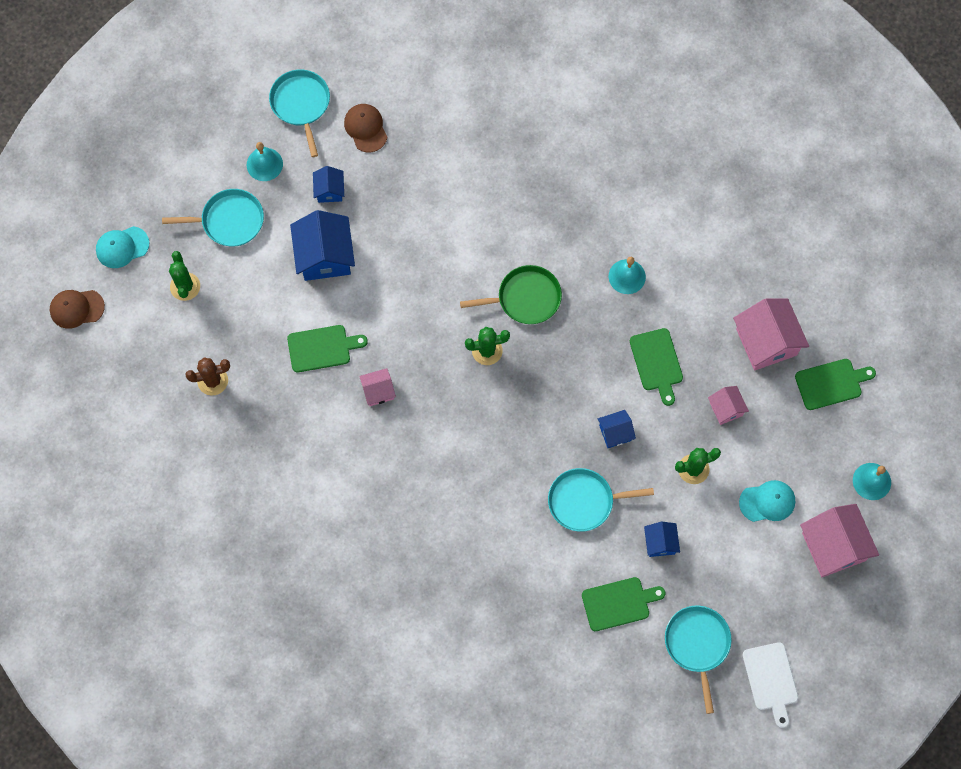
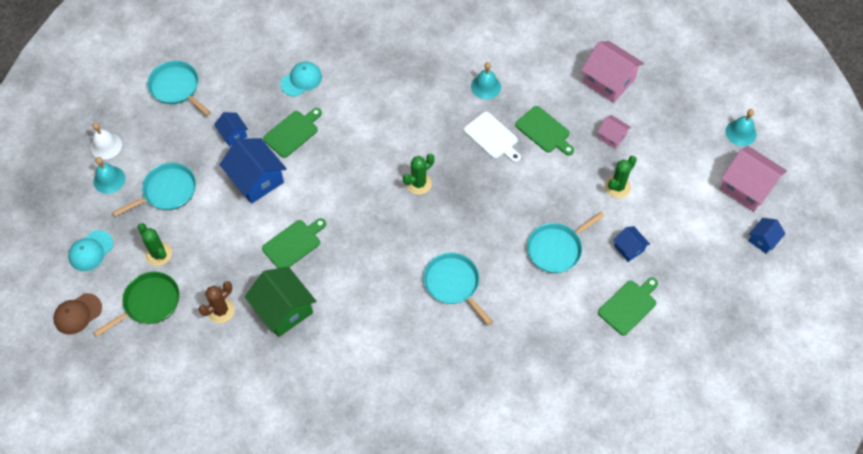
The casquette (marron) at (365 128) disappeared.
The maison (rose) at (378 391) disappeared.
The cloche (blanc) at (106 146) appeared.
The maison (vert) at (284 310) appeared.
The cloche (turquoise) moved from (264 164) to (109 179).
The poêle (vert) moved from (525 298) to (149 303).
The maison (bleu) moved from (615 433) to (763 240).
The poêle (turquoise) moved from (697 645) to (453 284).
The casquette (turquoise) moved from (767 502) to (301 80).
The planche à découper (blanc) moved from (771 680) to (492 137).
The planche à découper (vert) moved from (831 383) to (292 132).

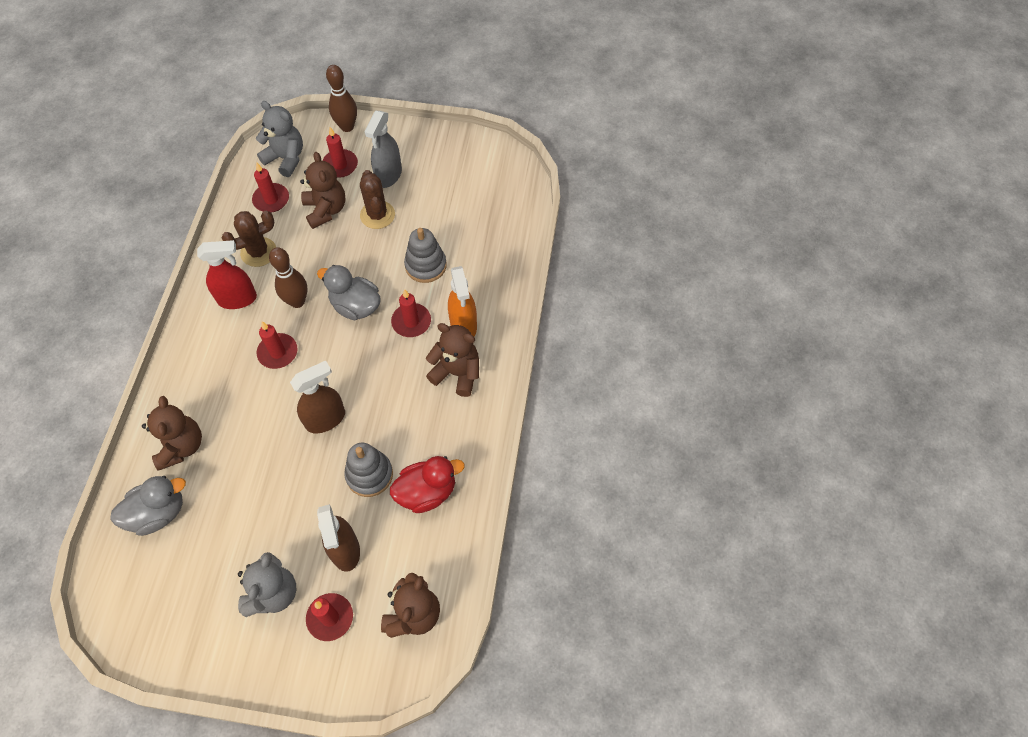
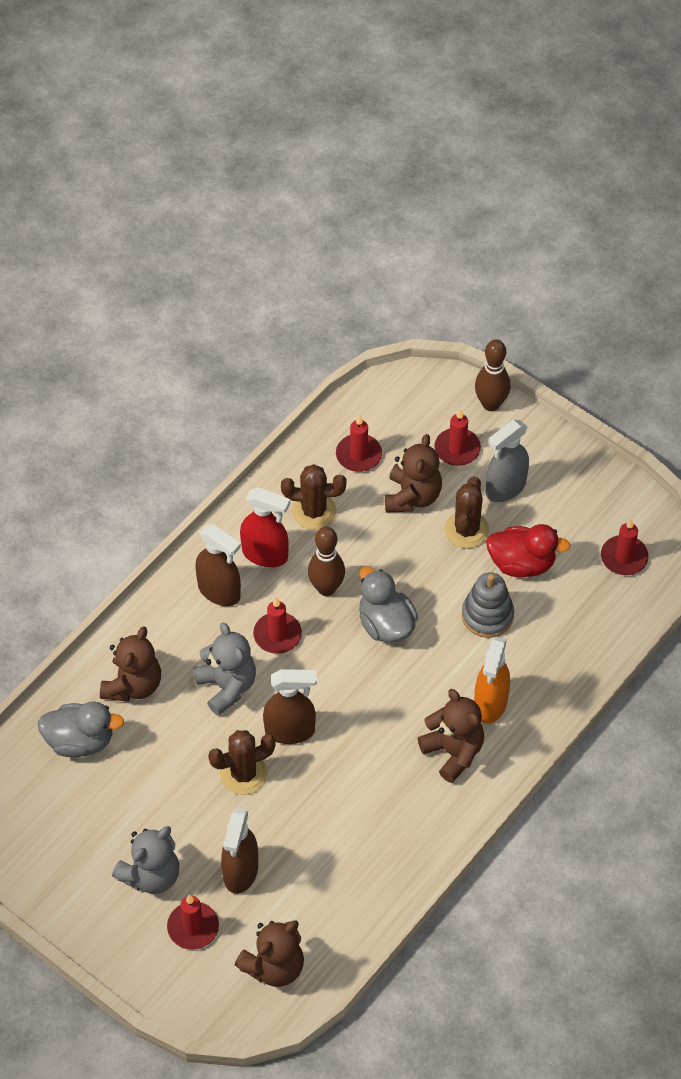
The jouet à empiler (gris) at (369 475) disappeared.
The vaporisateur (marron) at (219 591) appeared.
The cactus (marron) at (243 774) appeared.
The ours en peluche (gris) moved from (286 158) to (227 686).
The canard (rouge) moved from (427 492) to (522 563).
The bougie (rouge) moved from (411 322) to (624 557).

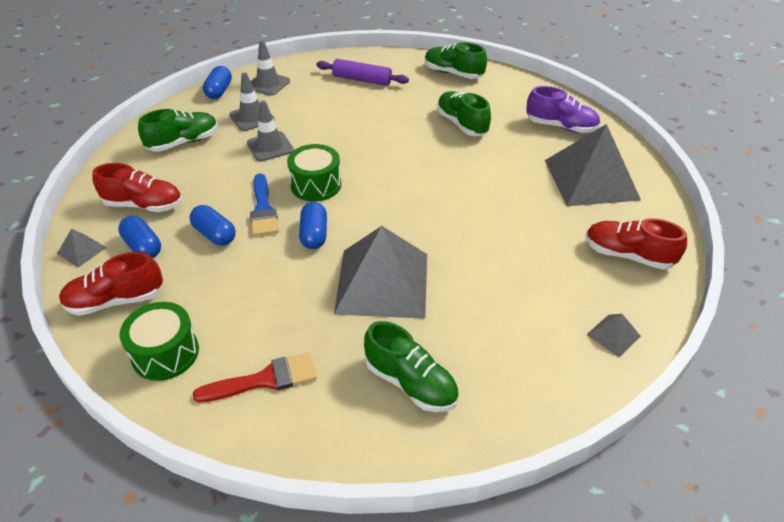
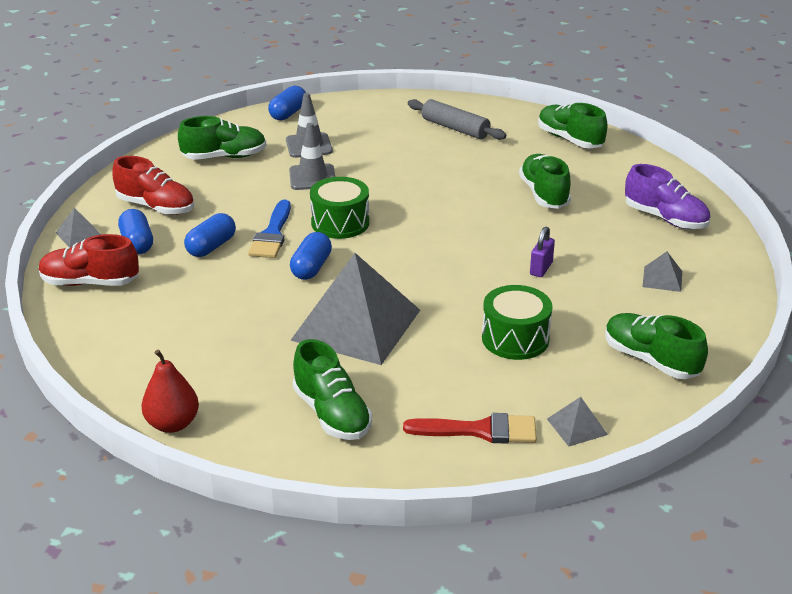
The cône de chantier (gris) at (268 84) disappeared.
The poire (rouge) at (172 424) appeared.
The cadenas (violet) at (541 269) appeared.
The tambour (vert) moved from (165 353) to (515 338).
The pinceau (rouge) moved from (265 380) to (480 430).
The rouleau à pâtisserie (violet) at (362 80) became the rouleau à pâtisserie (gris) at (455 128).
The chaussure (rouge) at (628 255) became the chaussure (vert) at (650 360).
The gélule (bleu) at (215 234) turned 60 degrees clockwise.
The pyramide (gris) at (591 179) changed to 0.41 times the size.

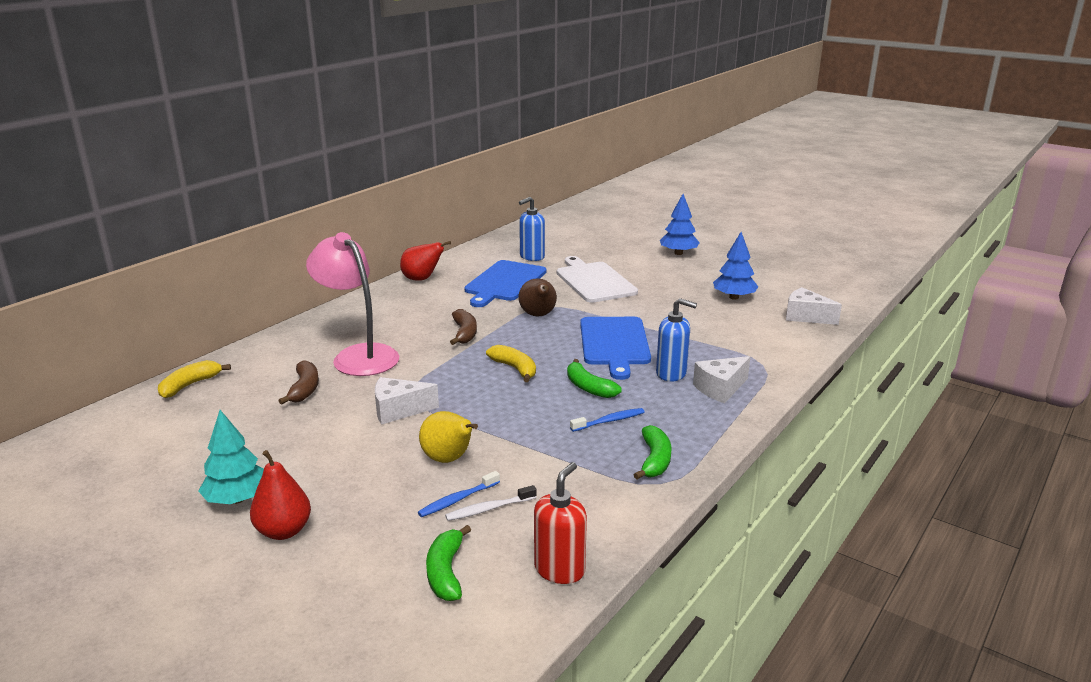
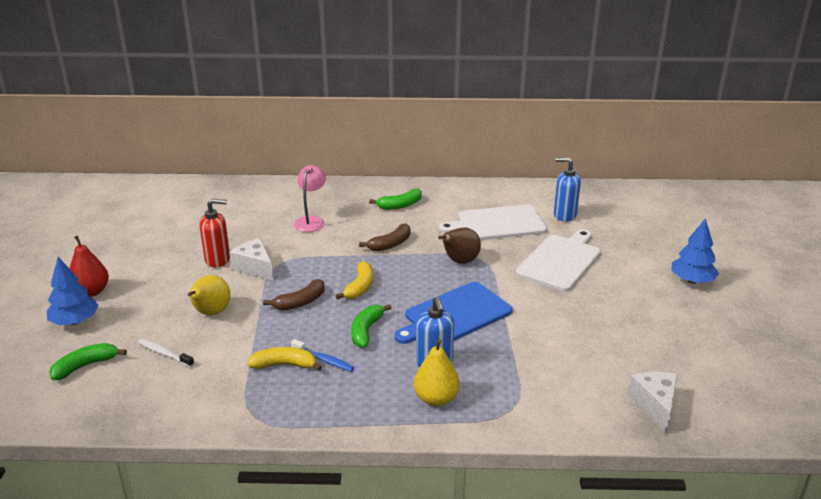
The arbre (turquoise) at (237 499) disappeared.
The poire (rouge) at (422 279) disappeared.
The brosse à dents (bleu) at (457 500) disappeared.
The banane (jaune) moved from (190 385) to (284 365).
The banane (marron) moved from (304 389) to (300 302).
The distributeur de savon (rouge) moved from (560 569) to (218 260).
The banane (vert) moved from (654 460) to (400 205).
The arbre (bleu) moved from (734 297) to (75 321).
The fromage (blanc) at (720 389) was replaced by the poire (jaune) at (436 399).
The planche à découper (bleu) at (504 282) became the planche à découper (blanc) at (497 224).
The lampe (rose) at (358 355) changed to 0.58 times the size.

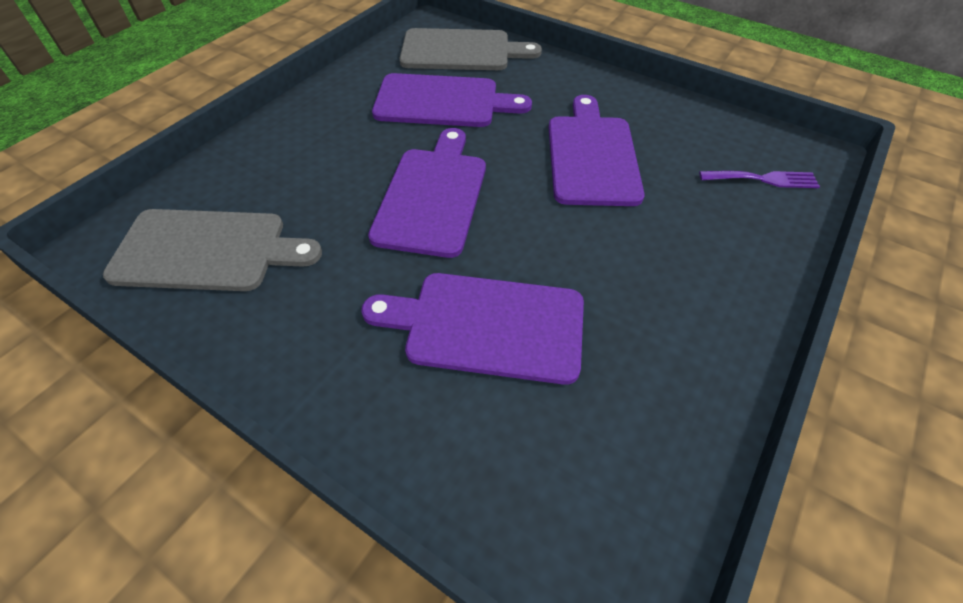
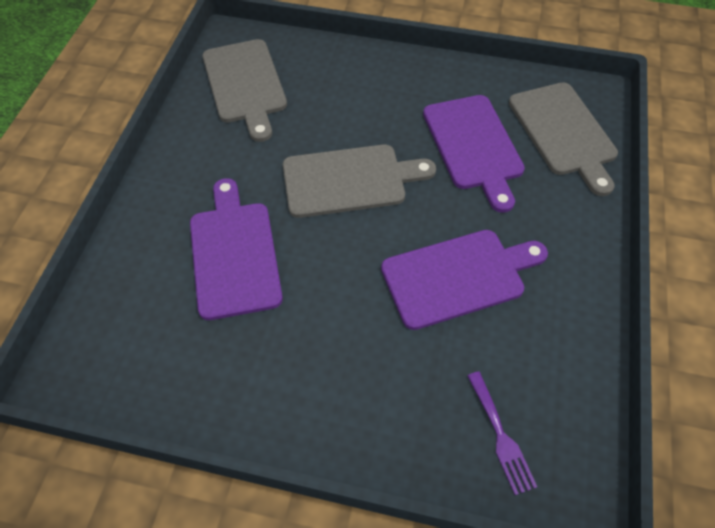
The planche à découper (violet) at (433 196) became the planche à découper (gris) at (350 180).

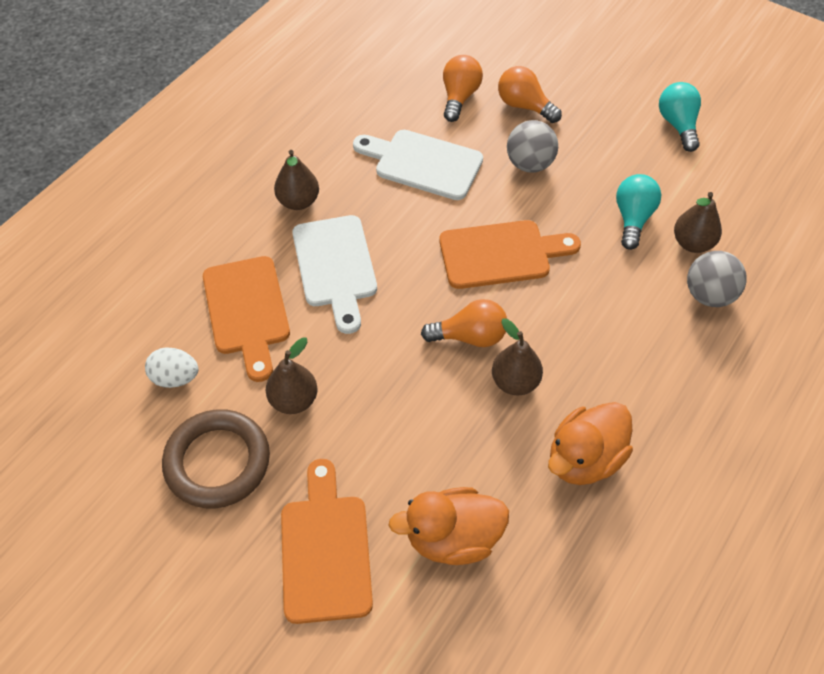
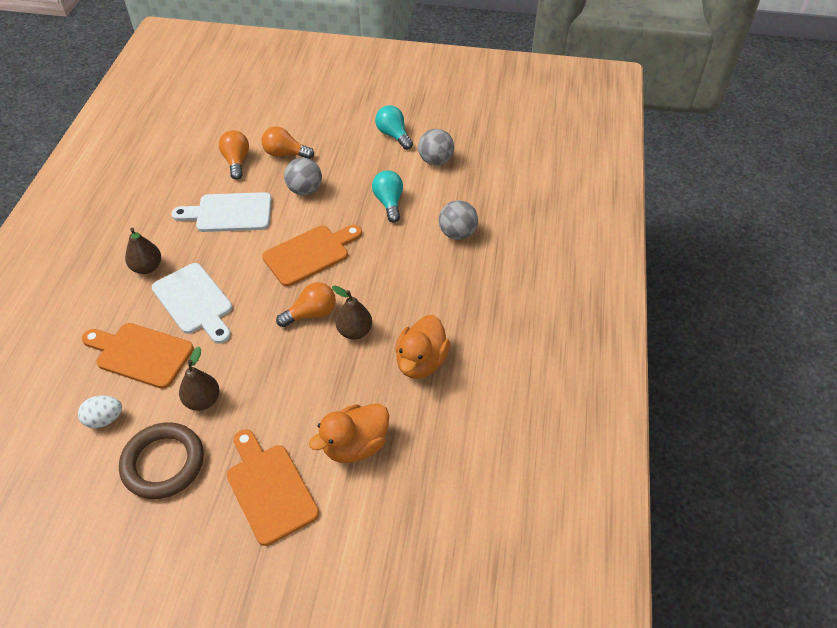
The poire (marron) at (692 243) disappeared.
The balle (gris) at (435 161) appeared.
The planche à découper (orange) at (247 311) turned 150 degrees clockwise.

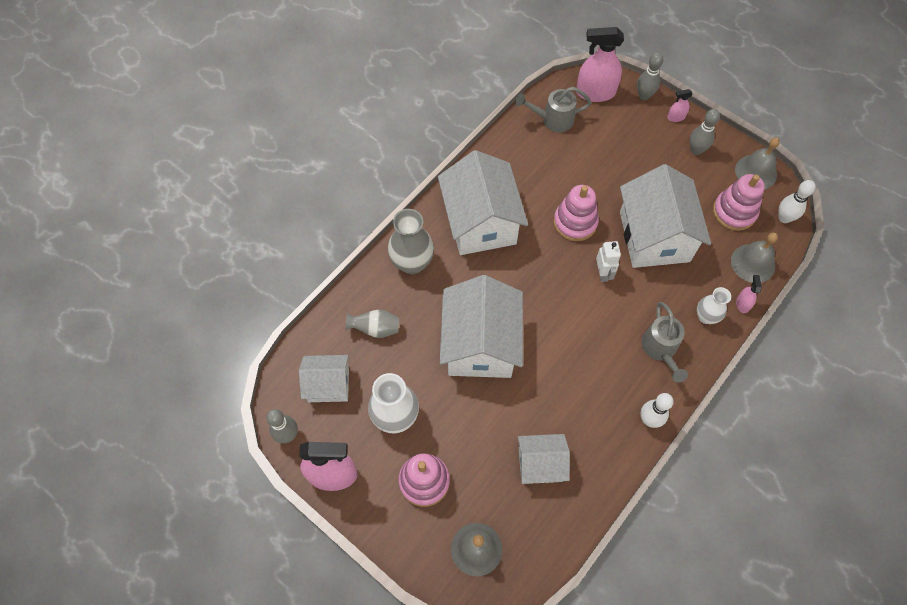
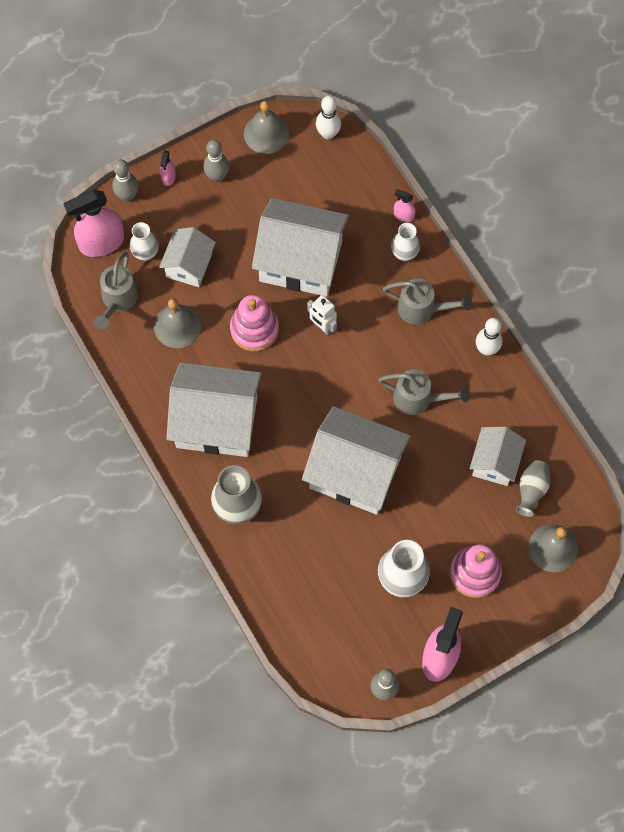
The jouet à empiler (rose) at (734 212) disappeared.
The vase (blanc) at (145 253) appeared.
The arrosoir (gris) at (418 399) appeared.
The maison (blanc) moved from (328 384) to (189 265).
The vase (gris) moved from (375 329) to (531 491).
The cloche (gris) moved from (753 263) to (177 326).
The vaporisateur (rose) at (595 92) turned 45 degrees clockwise.
The robot (blanc) at (603 273) turned 150 degrees counterclockwise.

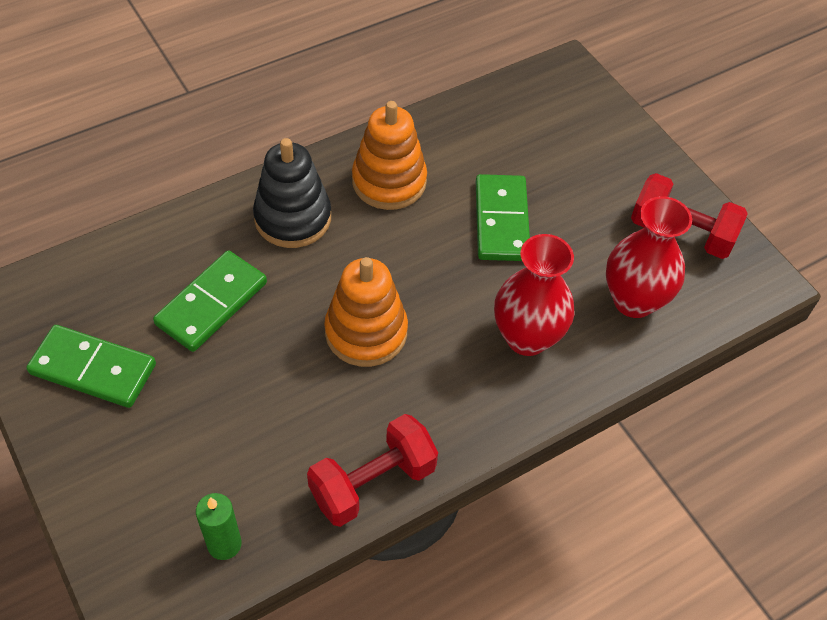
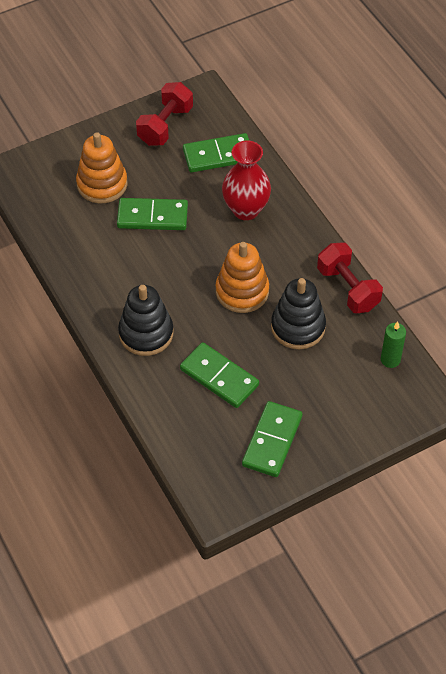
The jouet à empiler (noir) at (298 327) appeared.
The jouet à empiler (orange) moved from (389 181) to (102 184).
The vase (rouge) at (633 300) was replaced by the domino (vert) at (218 155).

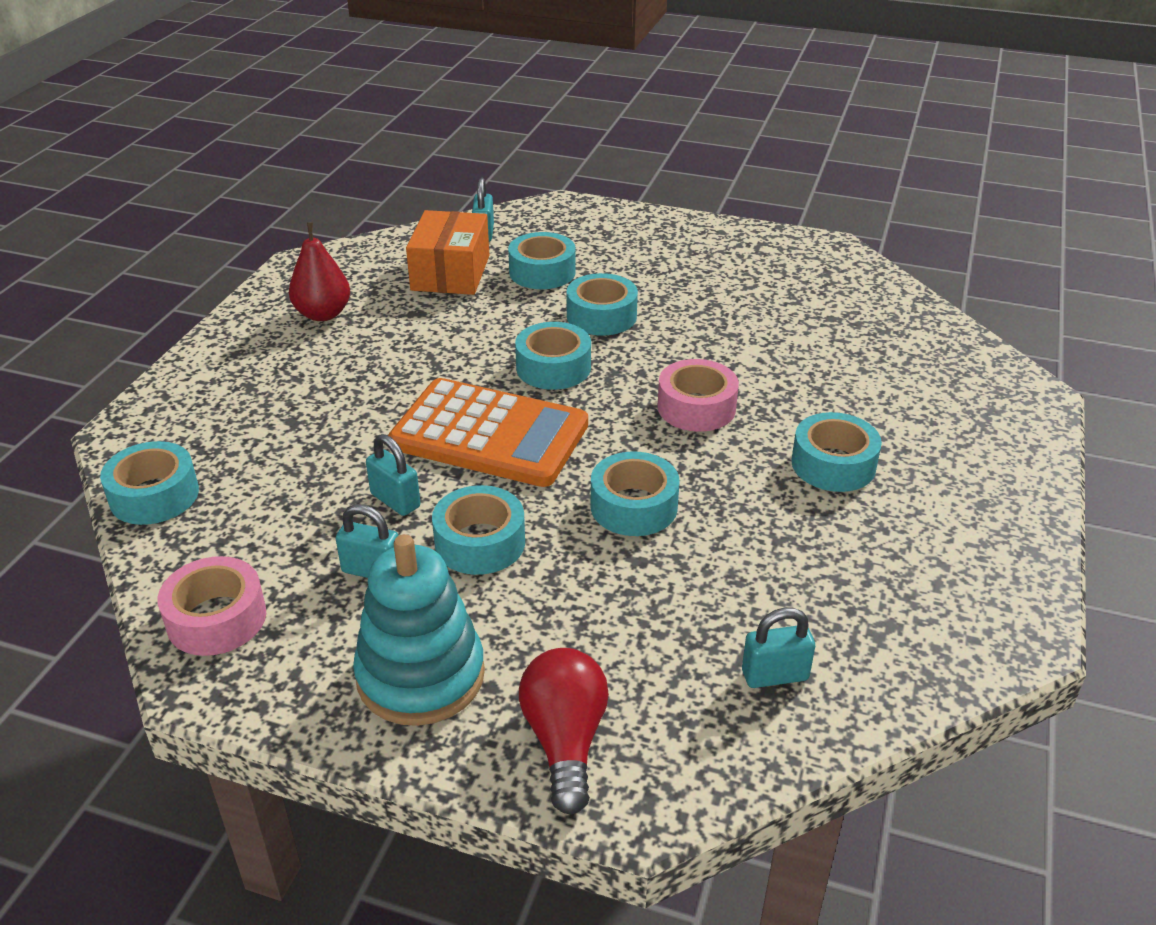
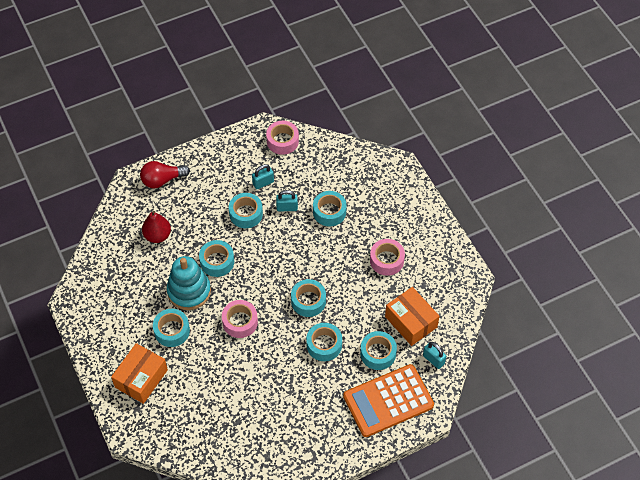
The cadenas (turquoise) at (774 675) disappeared.
The boîte (orange) at (141 378) appeared.
The ruban adhésif (rose) at (386 260) appeared.
The ruban adhésif (turquoise) moved from (154 495) to (329 212).
The poire (rouge) moved from (323 314) to (157 235).
The jouet à empiler (turquoise) moved from (421 675) to (189 291).
The calculatrice (orange) moved from (489 434) to (388 401).
The ampoule (rouge) at (565 741) turned 120 degrees clockwise.

